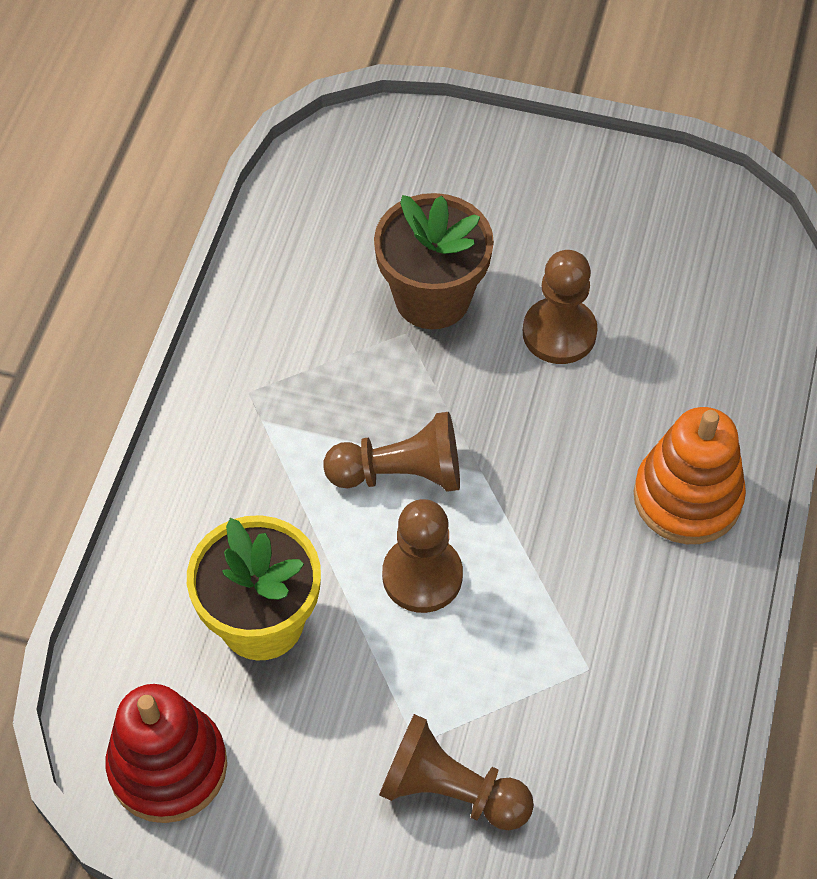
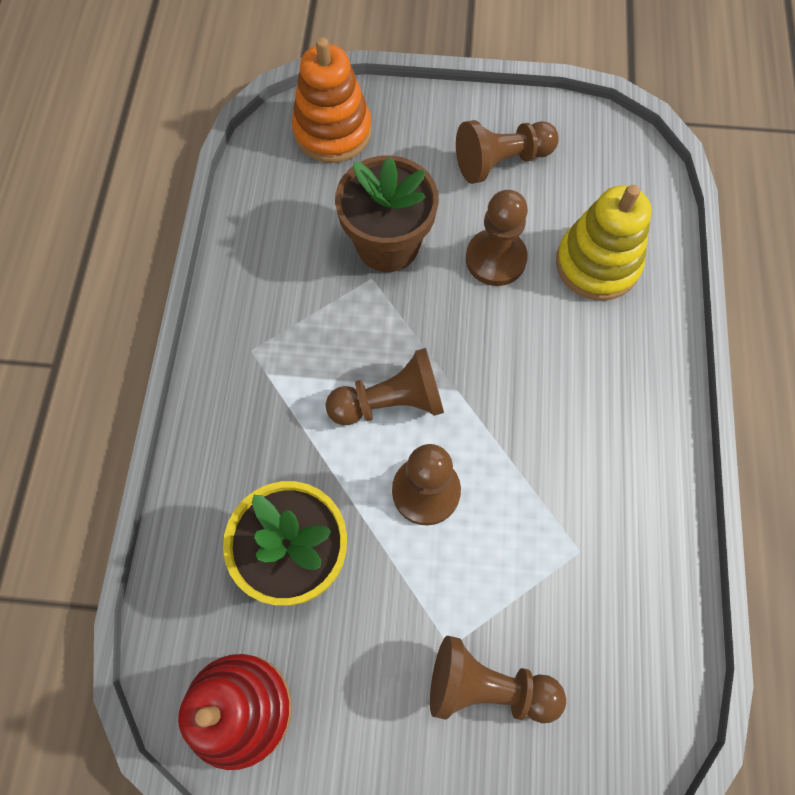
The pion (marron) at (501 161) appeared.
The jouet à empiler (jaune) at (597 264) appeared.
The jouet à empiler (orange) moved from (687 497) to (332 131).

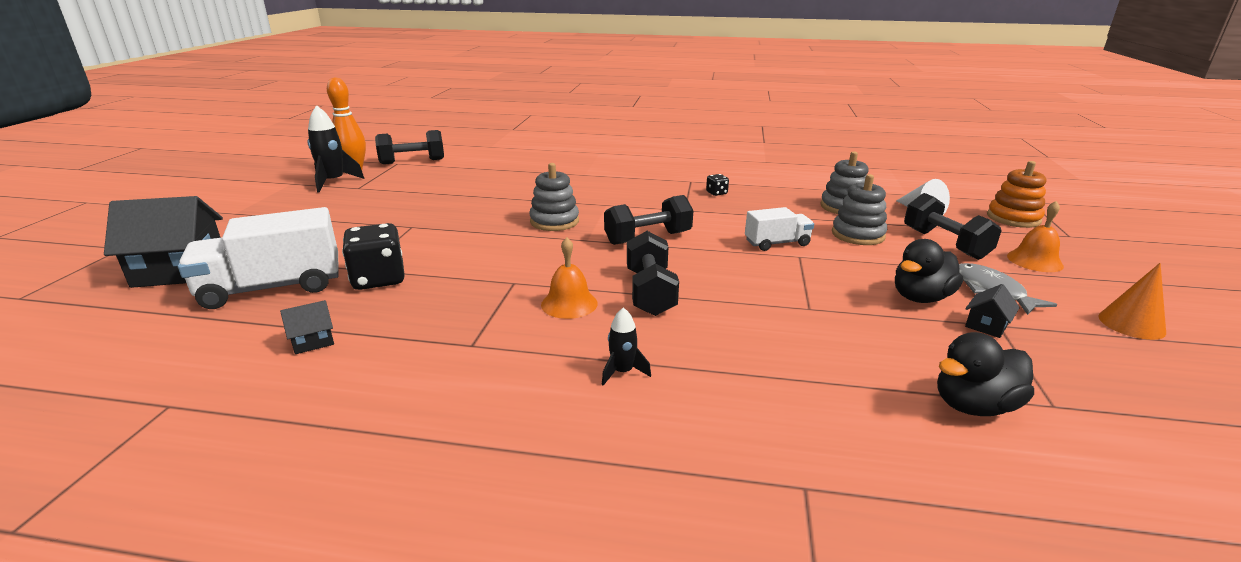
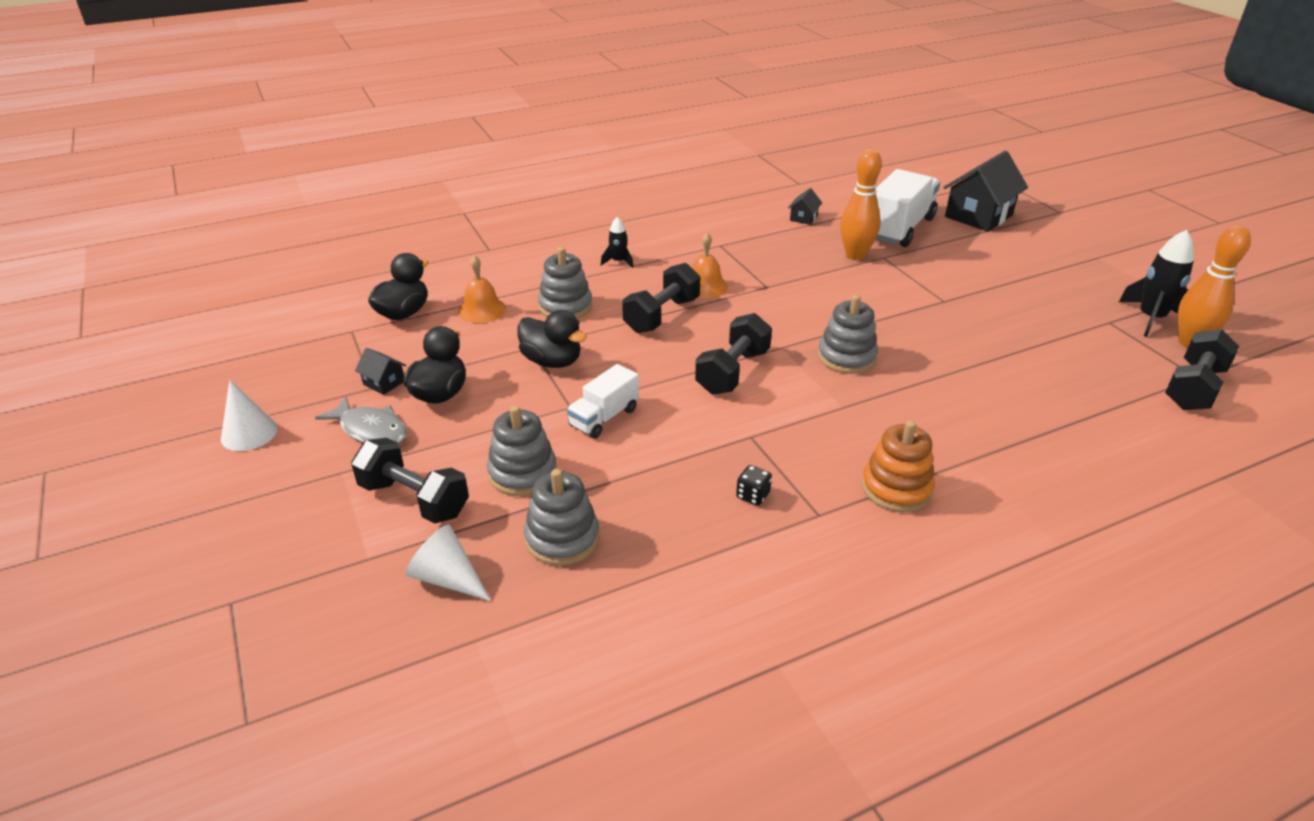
The canard (noir) at (552 361) appeared.
The jouet à empiler (gris) at (565 306) appeared.
The jouet à empiler (orange) moved from (1013 218) to (896 488).
The cloche (orange) moved from (1034 261) to (482 310).
The dé (noir) at (378 279) was replaced by the quille (orange) at (855 255).
The cône (orange) at (1131 324) became the cône (blanc) at (249 433).
The haltère (noir) at (650 292) turned 75 degrees clockwise.
The maison (noir) at (986 325) turned 60 degrees counterclockwise.

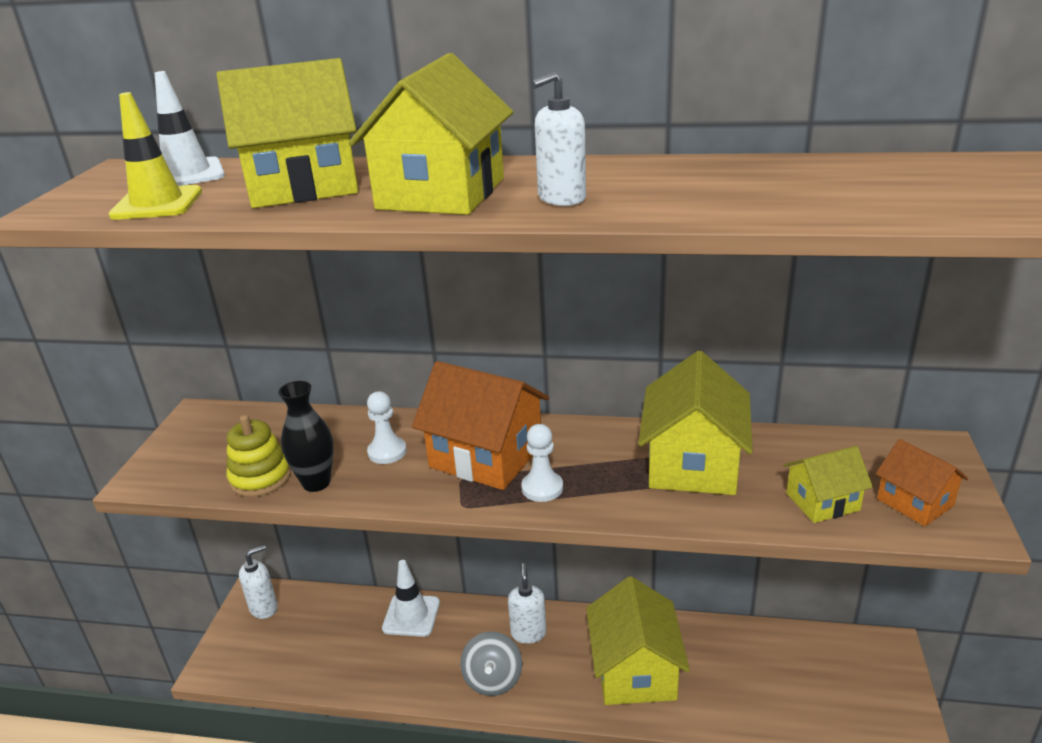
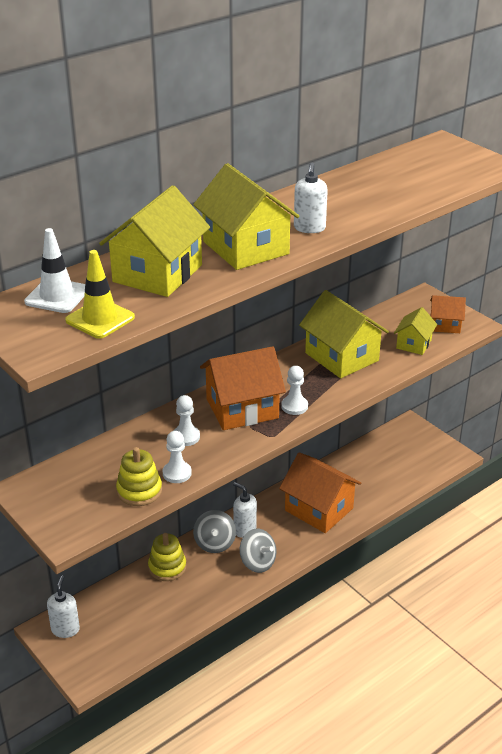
The toupie (gris) at (215 543) appeared.
The vase (noir) at (316 483) was replaced by the pion (blanc) at (177 473).
The cône de chantier (blanc) at (411 615) was replaced by the jouet à empiler (jaune) at (167 567).
The maison (jaune) at (635 670) became the maison (orange) at (319 509).

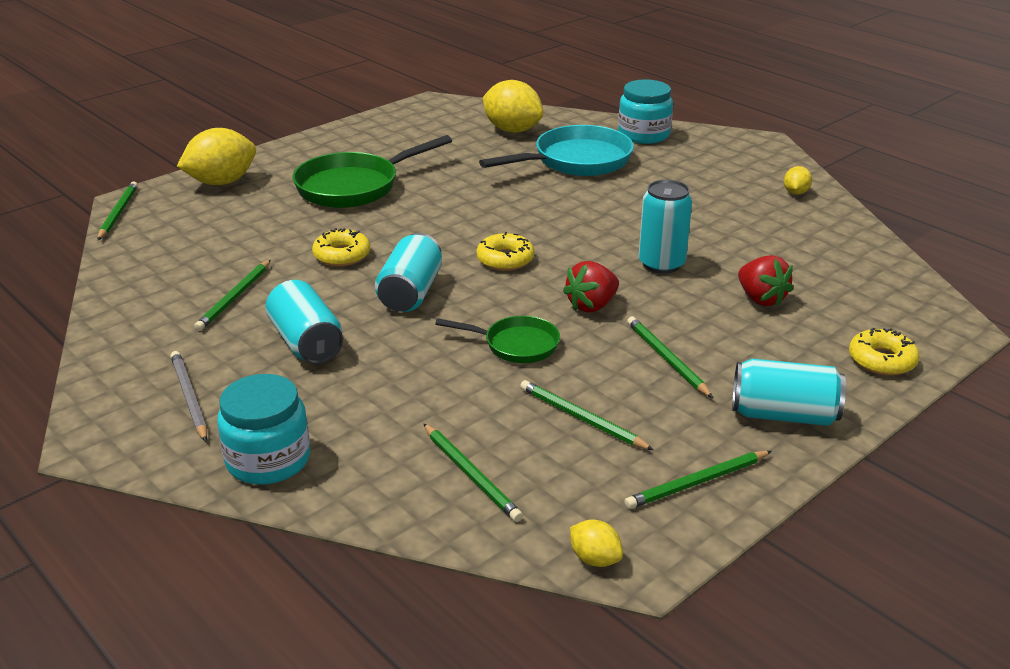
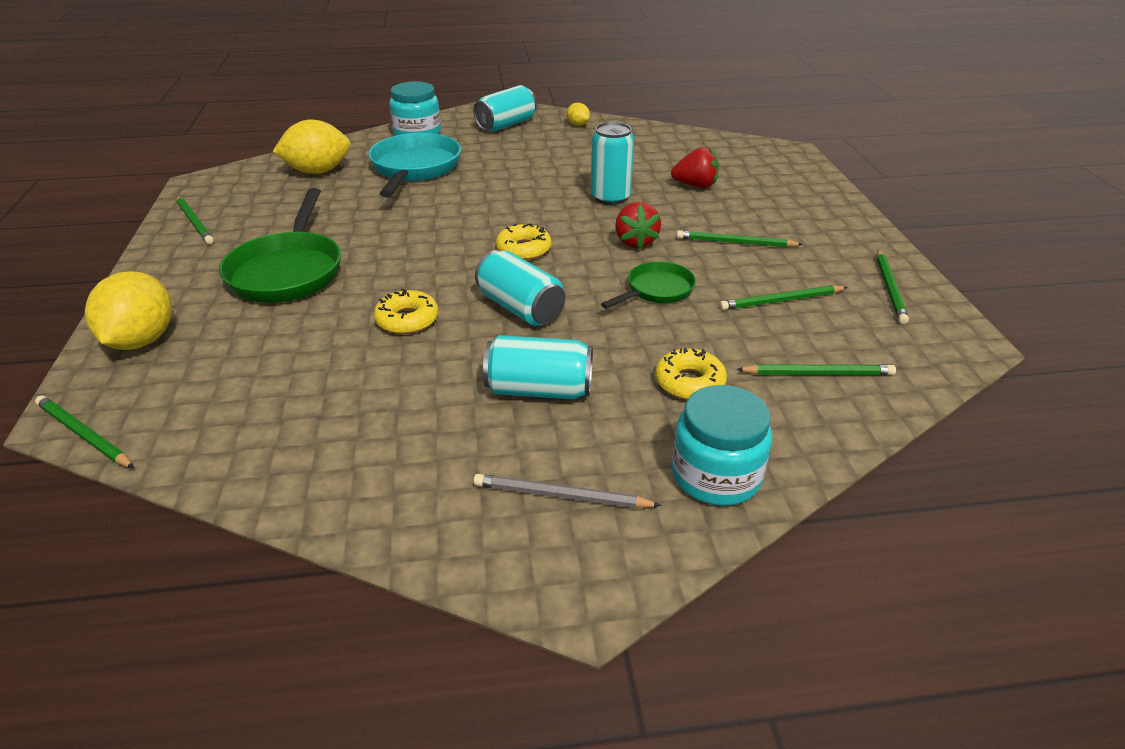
The citron (jaune) at (595 559) disappeared.
The crayon (vert) moved from (234 298) to (195 222).
The canette (turquoise) moved from (783 415) to (506 125).
The beignet (jaune) moved from (881 360) to (689 382).

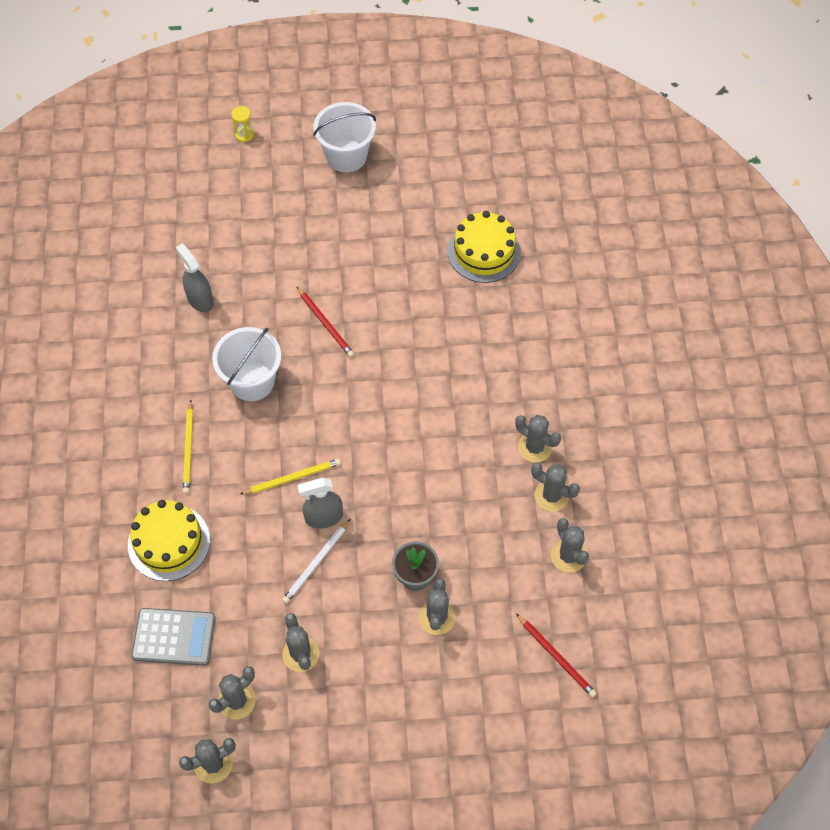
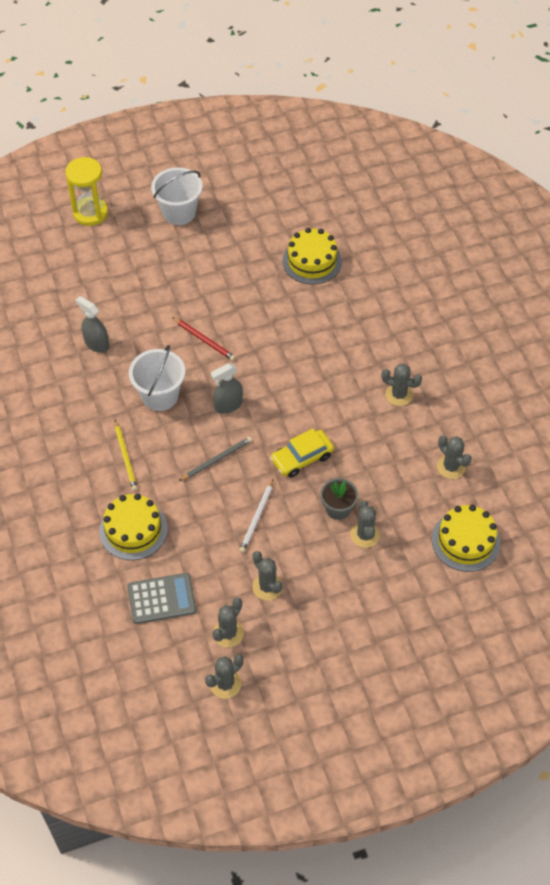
The cactus (gris) at (551 496) disappeared.
The voiture (jaune) at (302 458) appeared.
The vaporisateur (gris) moved from (323 517) to (228 405).
The crayon (rouge) at (556 657) was replaced by the gâteau (jaune) at (465 541).
The crayon (jaune) at (292 478) became the crayon (gris) at (217 459).
The sablier (jaune) at (244 135) changed to 2.23 times the size.

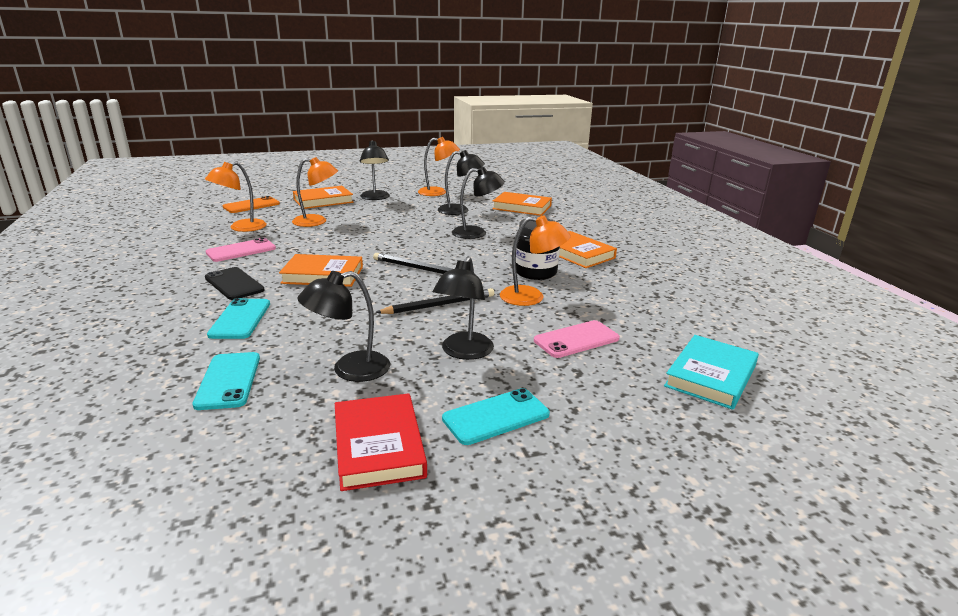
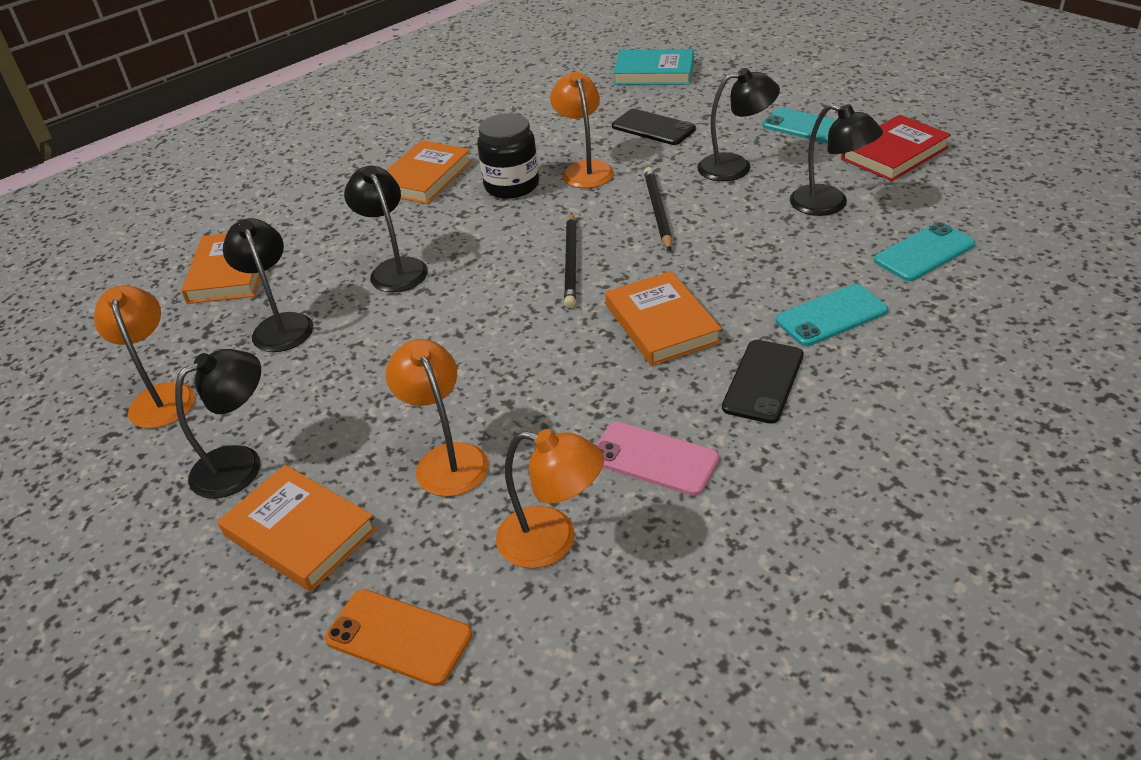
The téléphone (rose) at (576 339) became the téléphone (noir) at (653 128).
The crayon (noir) at (439 305) turned 45 degrees clockwise.

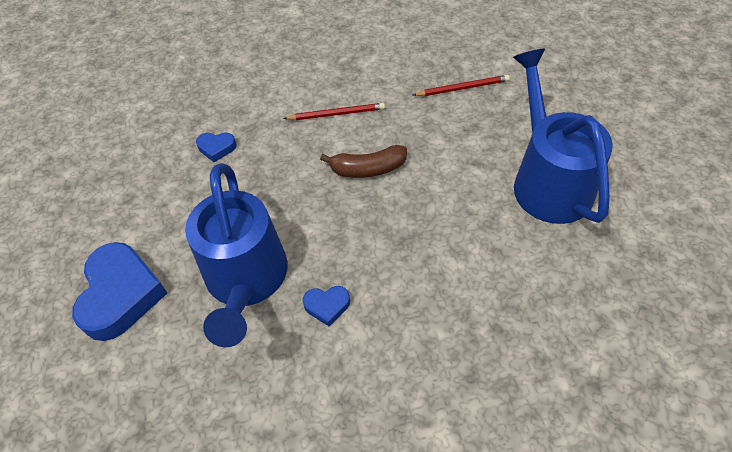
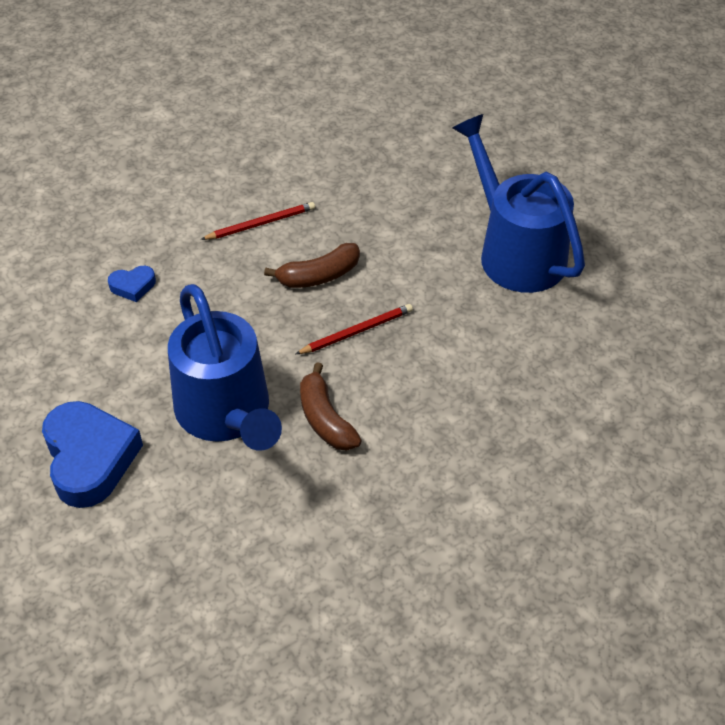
The crayon (rouge) moved from (463 88) to (357 331).
The cœur (bleu) at (327 306) was replaced by the banane (marron) at (325 419).

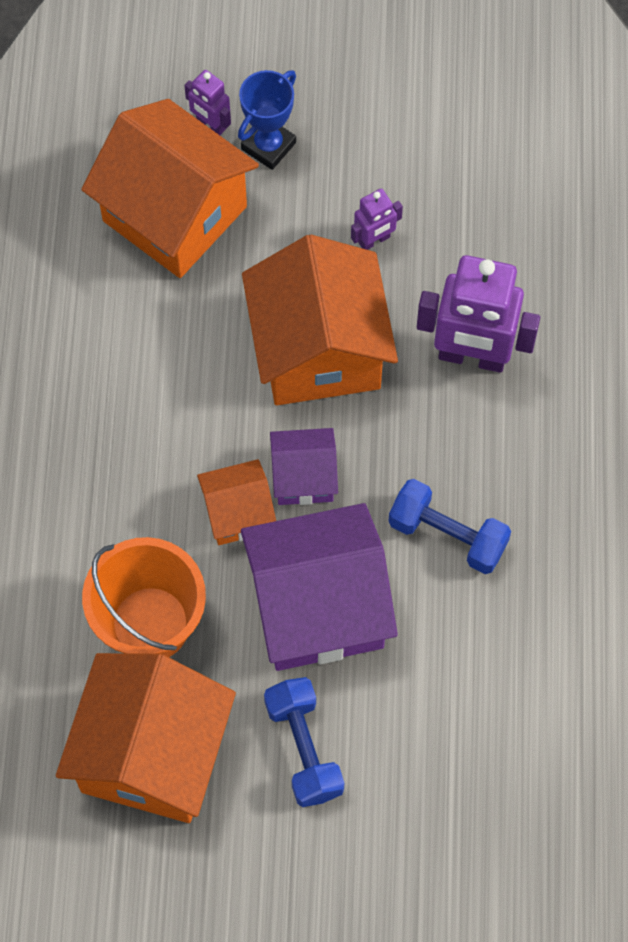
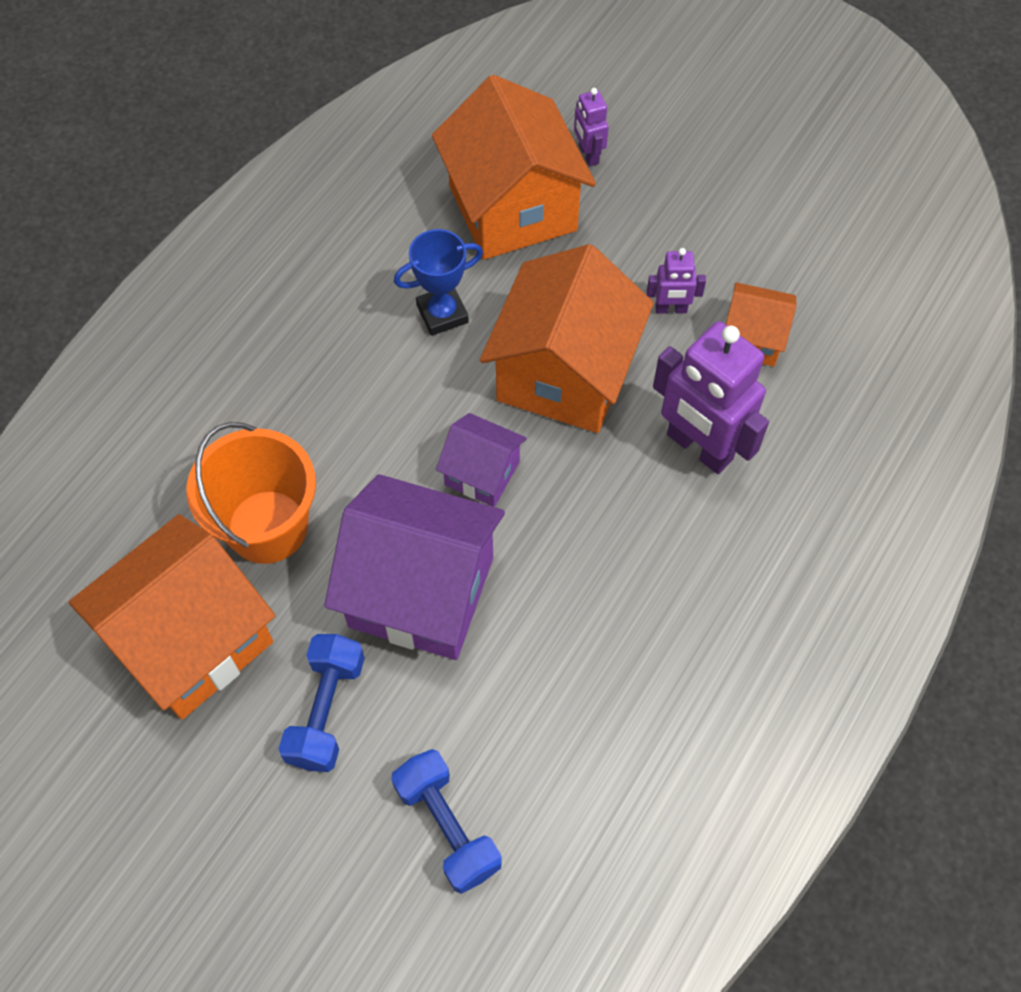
The maison (orange) moved from (238 513) to (753 339).
The trophée (bleu) moved from (268 146) to (442 314).
The haltère (bleu) moved from (448 535) to (447 827).

